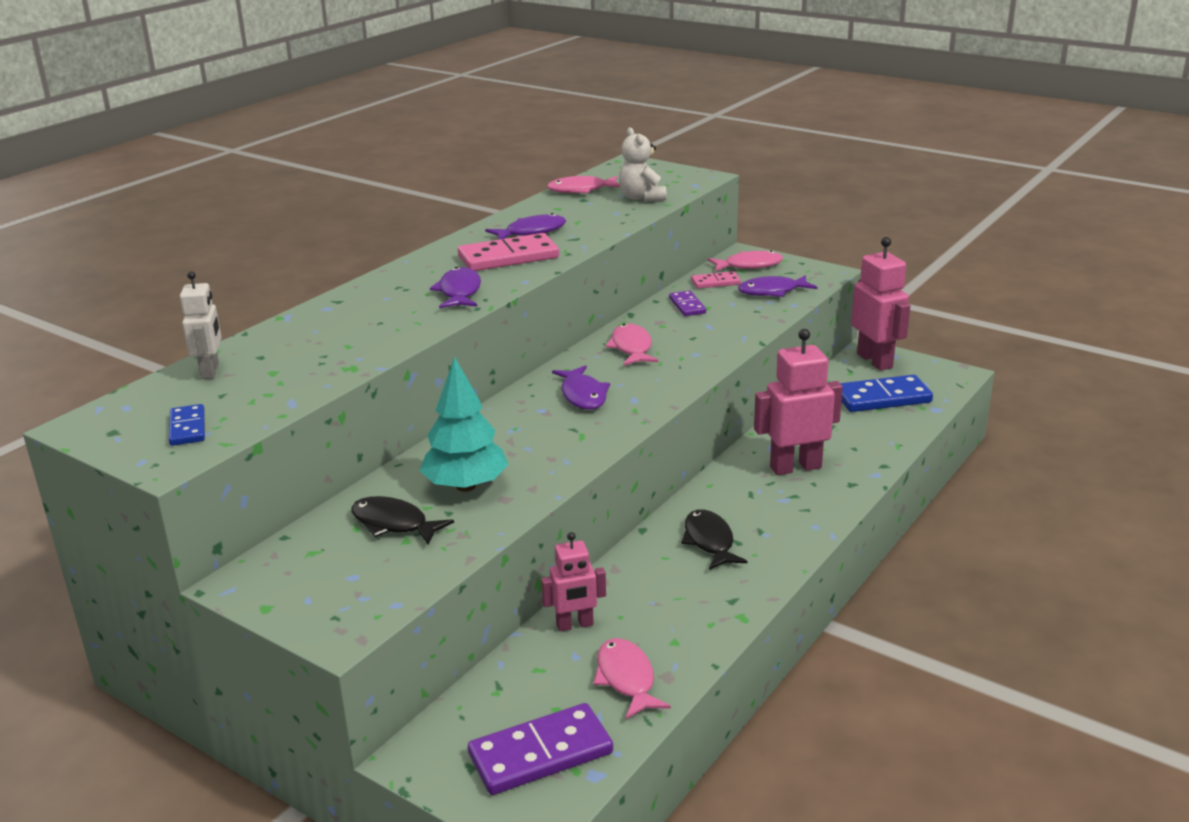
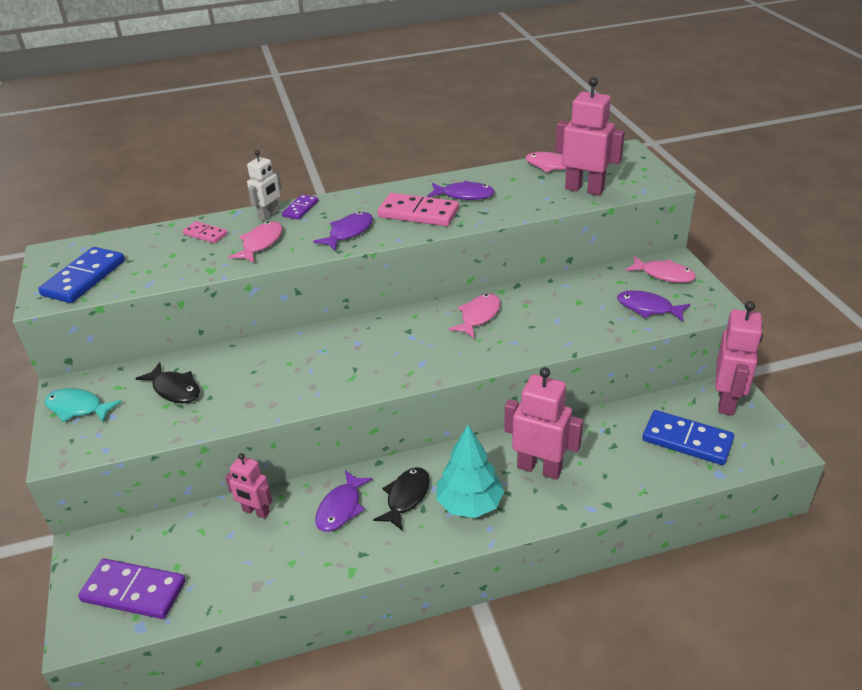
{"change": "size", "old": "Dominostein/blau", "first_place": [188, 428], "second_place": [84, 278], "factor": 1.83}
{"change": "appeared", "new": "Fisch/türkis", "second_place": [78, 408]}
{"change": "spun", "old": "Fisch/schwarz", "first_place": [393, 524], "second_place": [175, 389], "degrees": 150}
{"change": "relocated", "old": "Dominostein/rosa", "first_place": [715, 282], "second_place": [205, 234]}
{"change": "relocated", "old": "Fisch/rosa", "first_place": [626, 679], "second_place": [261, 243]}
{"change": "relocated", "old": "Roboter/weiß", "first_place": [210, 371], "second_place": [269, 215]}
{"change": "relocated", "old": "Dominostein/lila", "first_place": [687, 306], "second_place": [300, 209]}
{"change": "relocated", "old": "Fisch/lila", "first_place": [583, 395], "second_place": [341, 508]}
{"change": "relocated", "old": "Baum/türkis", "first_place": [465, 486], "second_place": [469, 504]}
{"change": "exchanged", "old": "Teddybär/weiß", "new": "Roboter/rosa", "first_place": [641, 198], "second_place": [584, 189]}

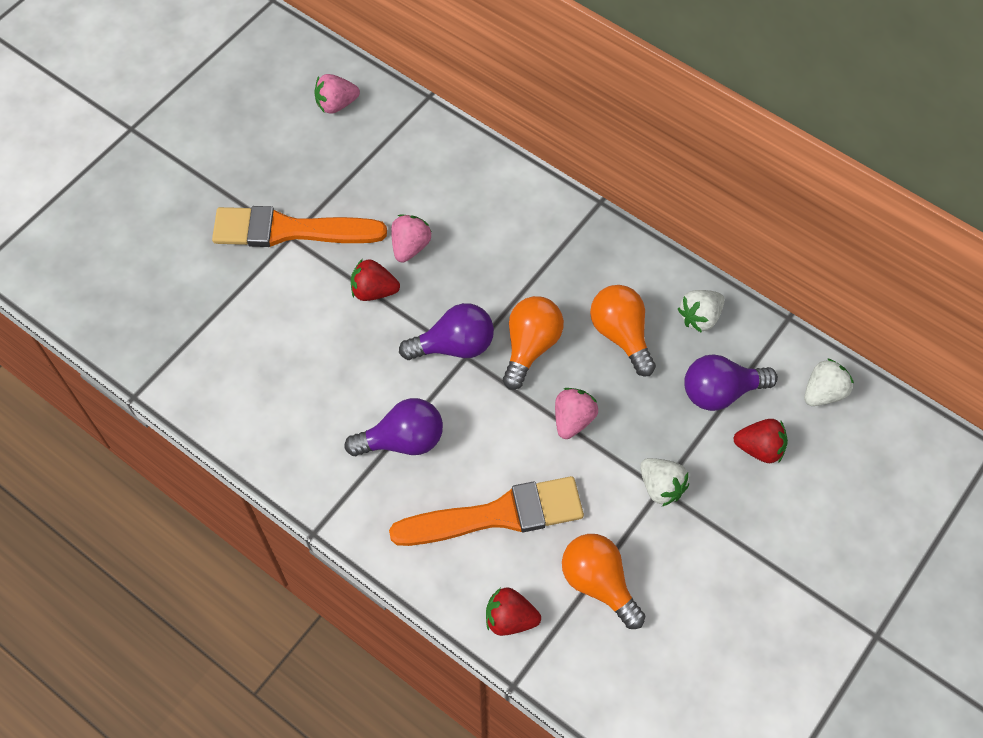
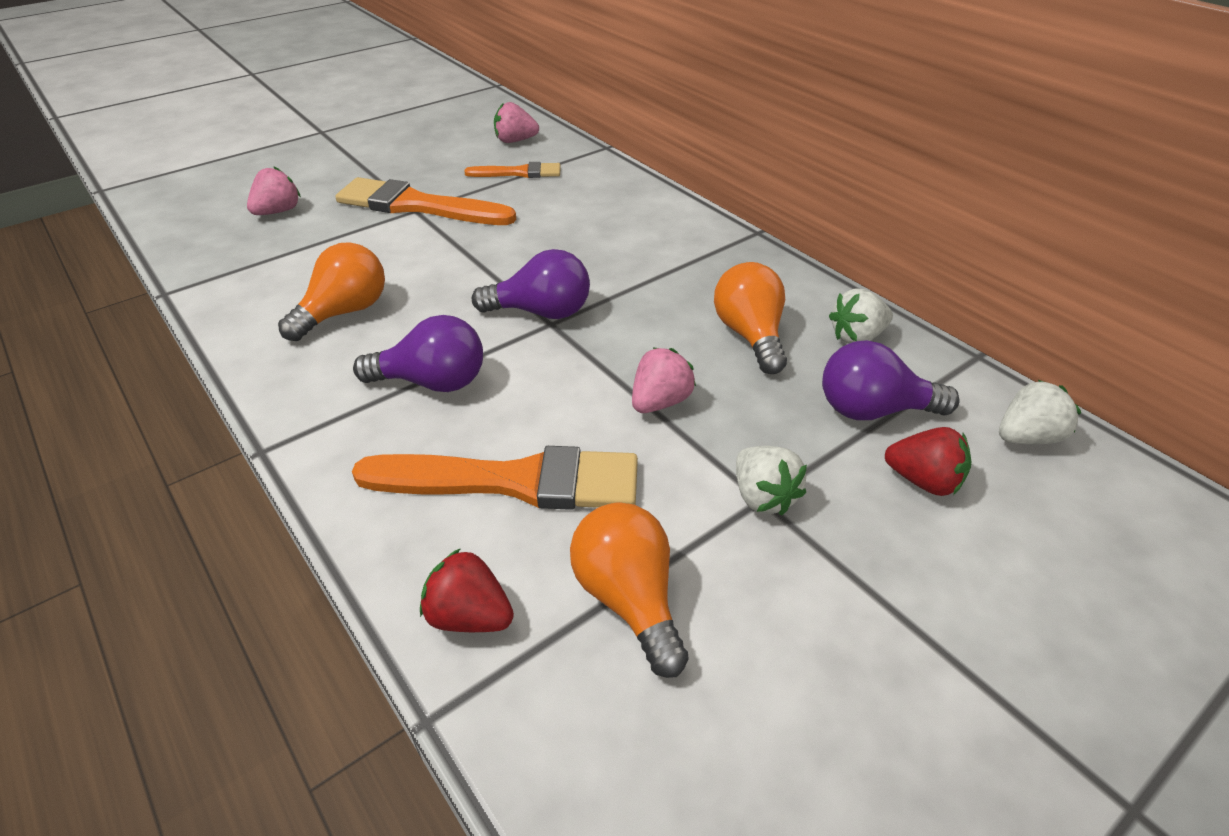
{"change": "relocated", "old": "Erdbeere/rosa", "first_place": [410, 246], "second_place": [278, 211]}
{"change": "relocated", "old": "Glühbirne/orange", "first_place": [530, 346], "second_place": [344, 312]}
{"change": "appeared", "new": "Pinsel/orange", "second_place": [519, 173]}
{"change": "missing", "old": "Erdbeere/rot", "first_place": [374, 291]}

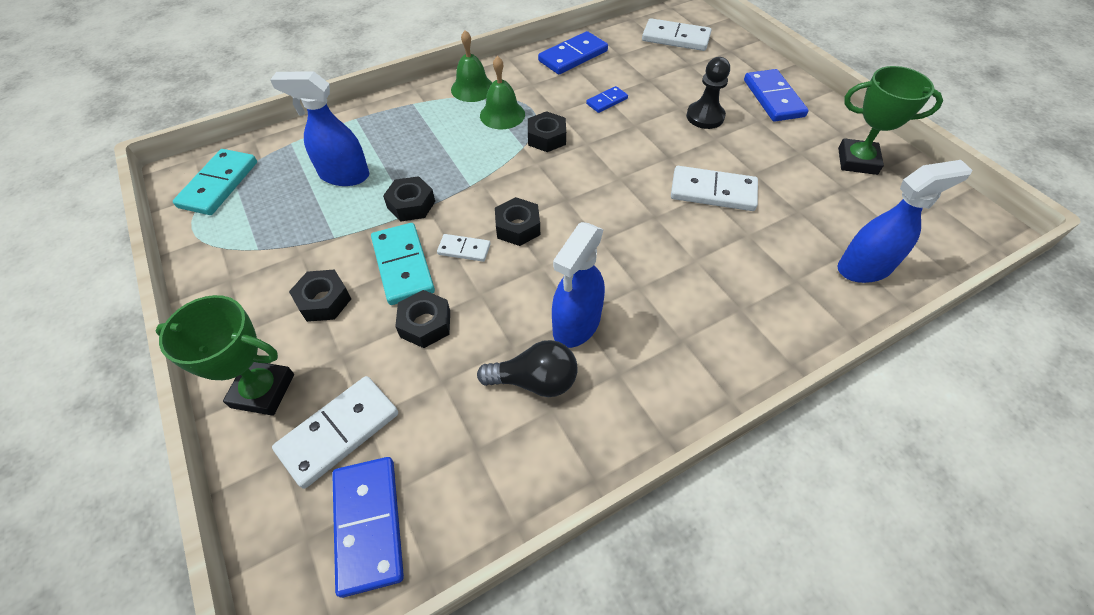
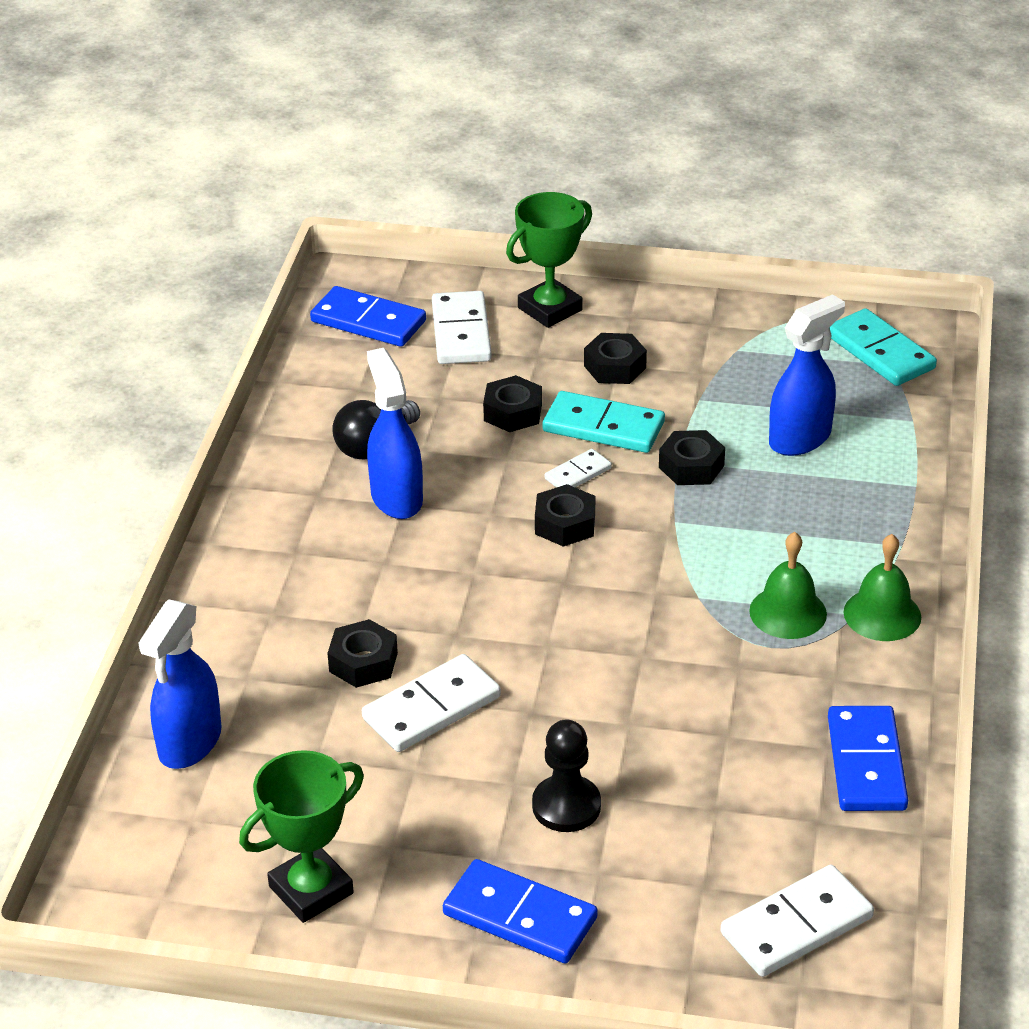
{"change": "relocated", "old": "Sechskantmutter/schwarz", "first_place": [546, 138], "second_place": [363, 662]}
{"change": "missing", "old": "Dominostein/blau", "first_place": [607, 101]}

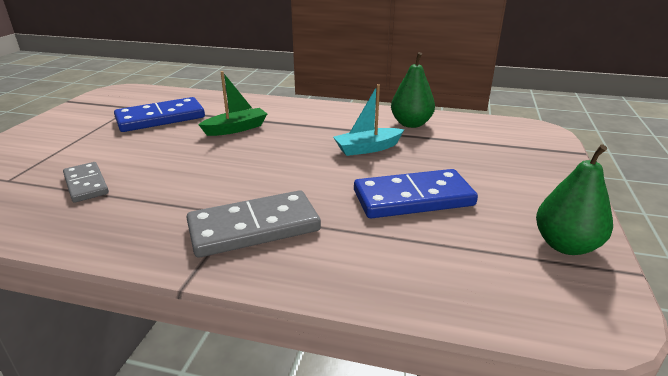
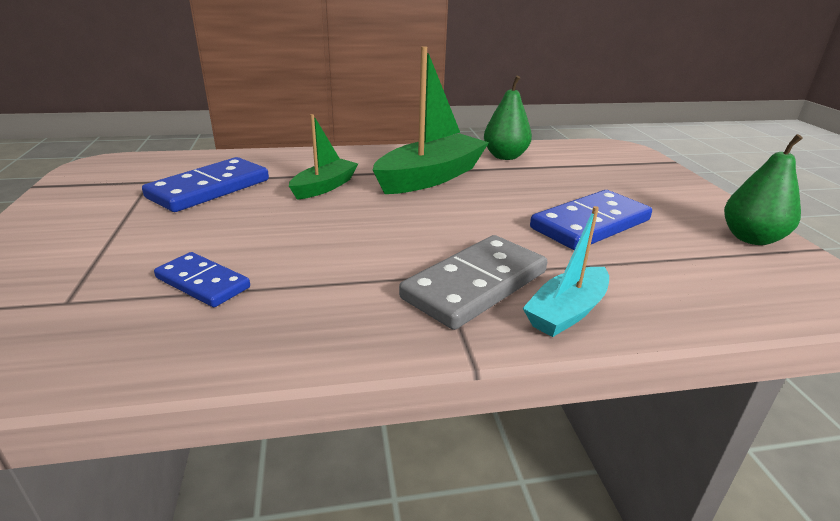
{"change": "colour", "old": "Dominostein/grau", "new": "Dominostein/blau", "first_place": [86, 184], "second_place": [203, 283]}
{"change": "appeared", "new": "Boot/grün", "second_place": [431, 177]}
{"change": "relocated", "old": "Boot/türkis", "first_place": [367, 148], "second_place": [567, 312]}

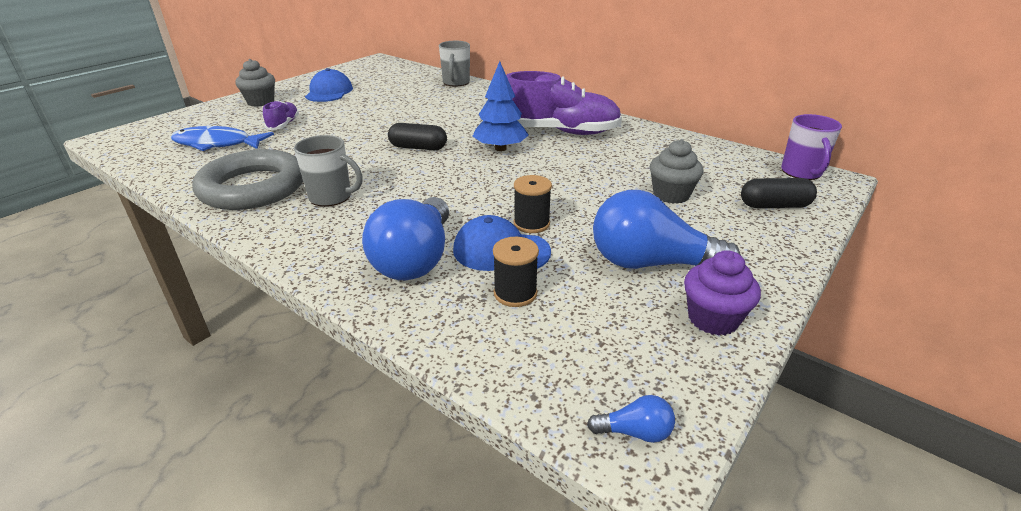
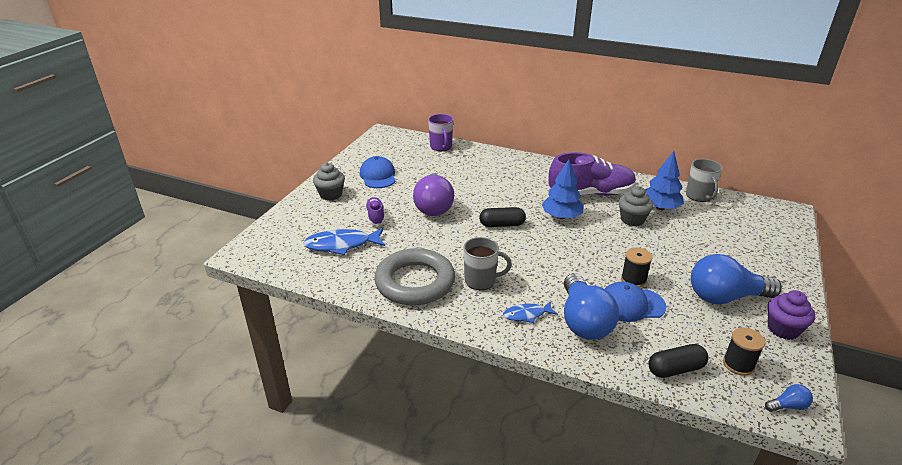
{"change": "appeared", "new": "Glühbirne/lila", "second_place": [434, 206]}
{"change": "relocated", "old": "Tasse/lila", "first_place": [801, 172], "second_place": [441, 147]}
{"change": "appeared", "new": "Fisch/blau", "second_place": [527, 315]}
{"change": "relocated", "old": "Muffin/grau", "first_place": [671, 195], "second_place": [632, 220]}
{"change": "appeared", "new": "Baum/blau", "second_place": [660, 207]}
{"change": "relocated", "old": "Kapsel/schwarz", "first_place": [774, 206], "second_place": [675, 369]}
{"change": "relocated", "old": "Tasse/grau", "first_place": [456, 83], "second_place": [699, 196]}
{"change": "relocated", "old": "Garnrolle/schwarz", "first_place": [515, 293], "second_place": [738, 364]}

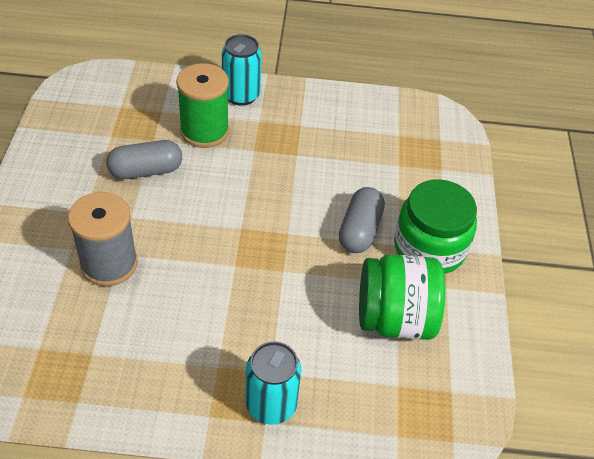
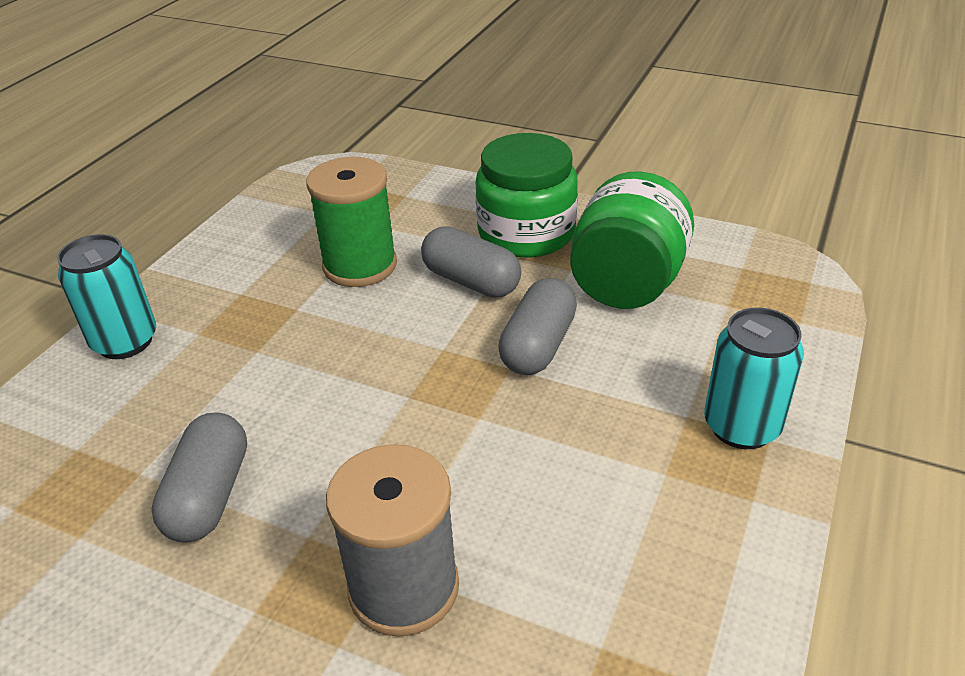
{"change": "relocated", "old": "Garnrolle/grün", "first_place": [204, 131], "second_place": [360, 265]}
{"change": "appeared", "new": "Kapsel/grau", "second_place": [538, 346]}

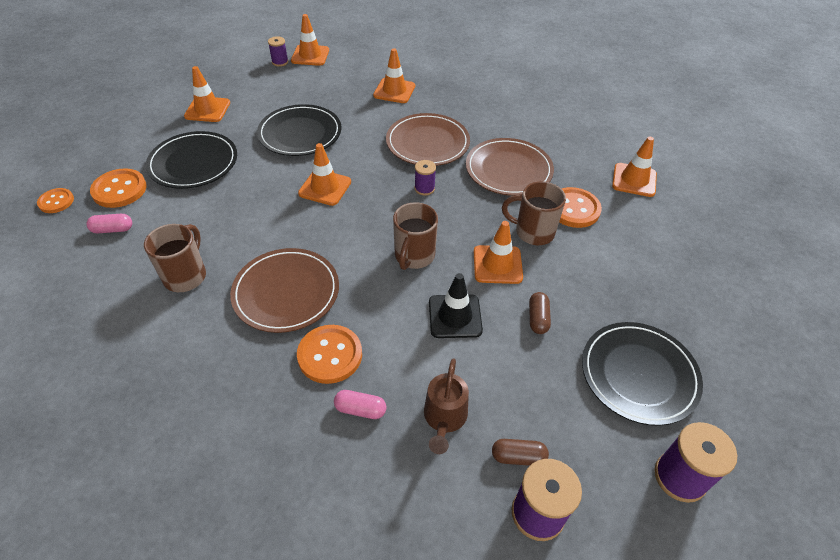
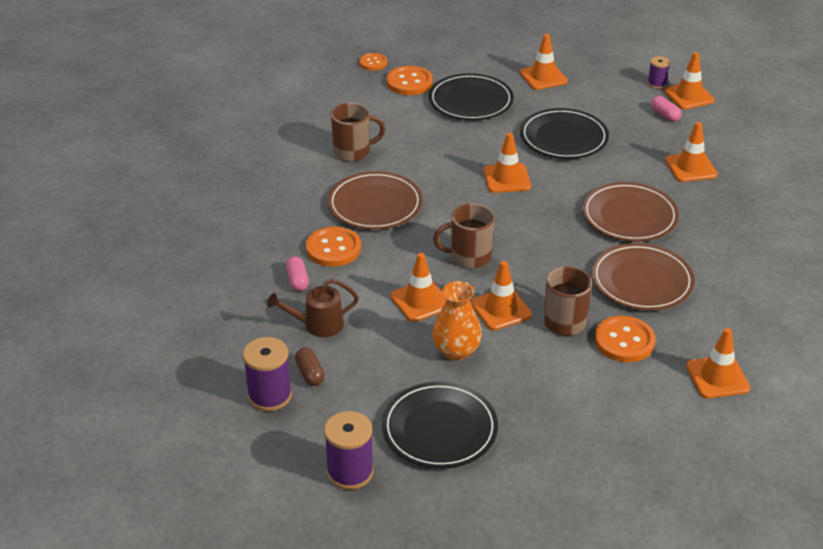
{"change": "colour", "old": "Leitkegel/schwarz", "new": "Leitkegel/orange", "first_place": [455, 316], "second_place": [420, 301]}
{"change": "exchanged", "old": "Kapsel/braun", "new": "Vase/orange", "first_place": [538, 318], "second_place": [456, 351]}
{"change": "relocated", "old": "Kapsel/rosa", "first_place": [113, 229], "second_place": [665, 115]}
{"change": "missing", "old": "Garnrolle/lila", "first_place": [424, 188]}

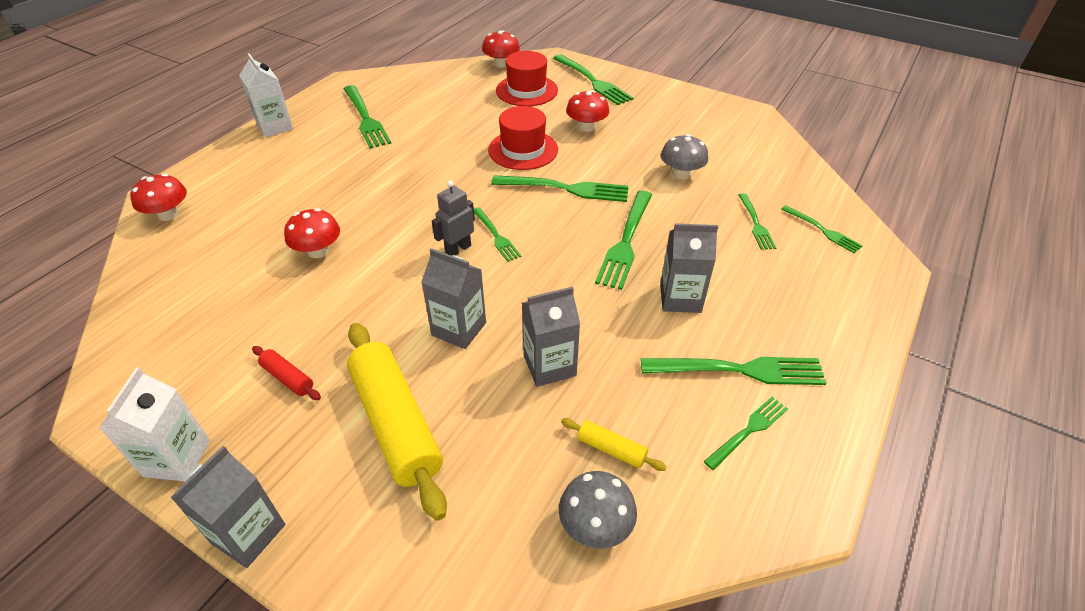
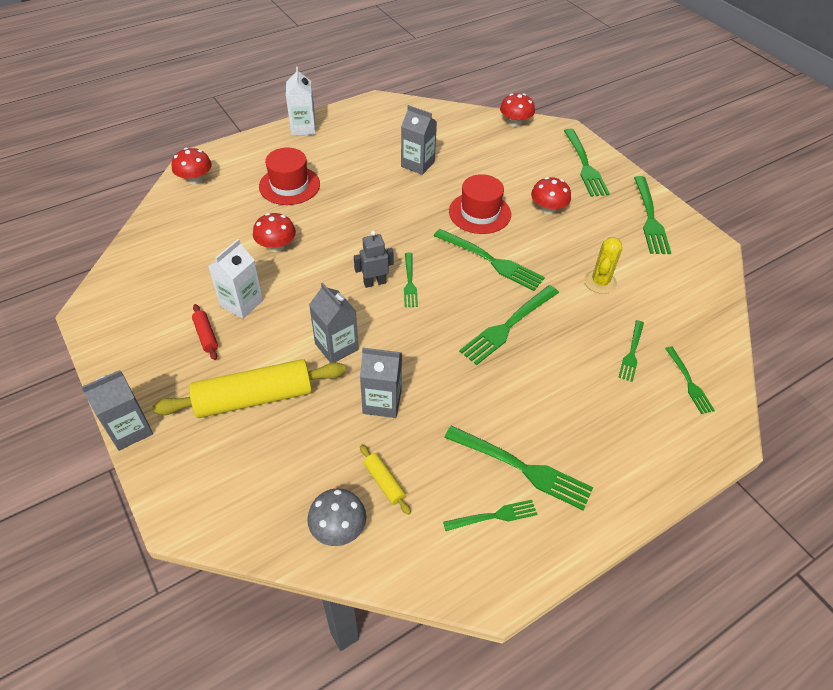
{"change": "spun", "old": "Nudelholz/gelb", "first_place": [396, 423], "second_place": [254, 398], "degrees": 75}
{"change": "relocated", "old": "Getränkekarton/weiß", "first_place": [177, 458], "second_place": [241, 303]}
{"change": "relocated", "old": "Hut/rot", "first_place": [526, 90], "second_place": [289, 185]}
{"change": "relocated", "old": "Getränkekarton/grau", "first_place": [680, 298], "second_place": [417, 164]}
{"change": "exchanged", "old": "Pilz/grau", "new": "Kaktus/gelb", "first_place": [681, 173], "second_place": [600, 282]}
{"change": "relocated", "old": "Gabel/grün", "first_place": [366, 119], "second_place": [650, 218]}

